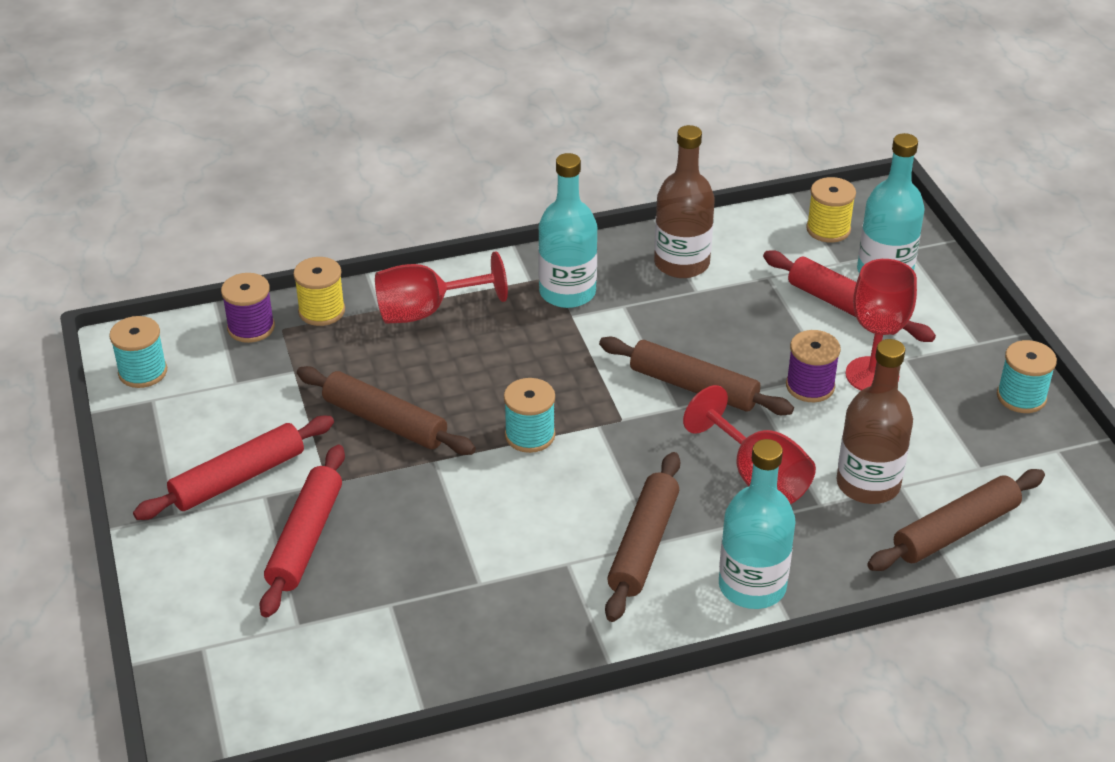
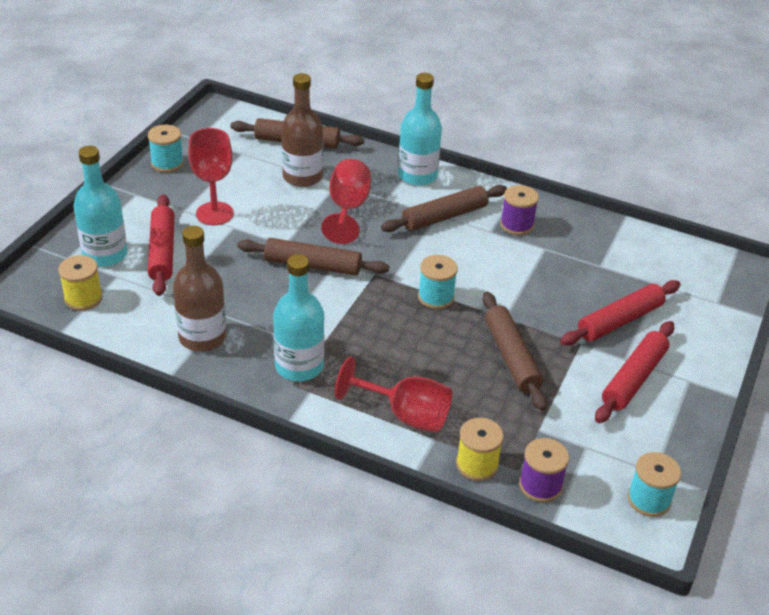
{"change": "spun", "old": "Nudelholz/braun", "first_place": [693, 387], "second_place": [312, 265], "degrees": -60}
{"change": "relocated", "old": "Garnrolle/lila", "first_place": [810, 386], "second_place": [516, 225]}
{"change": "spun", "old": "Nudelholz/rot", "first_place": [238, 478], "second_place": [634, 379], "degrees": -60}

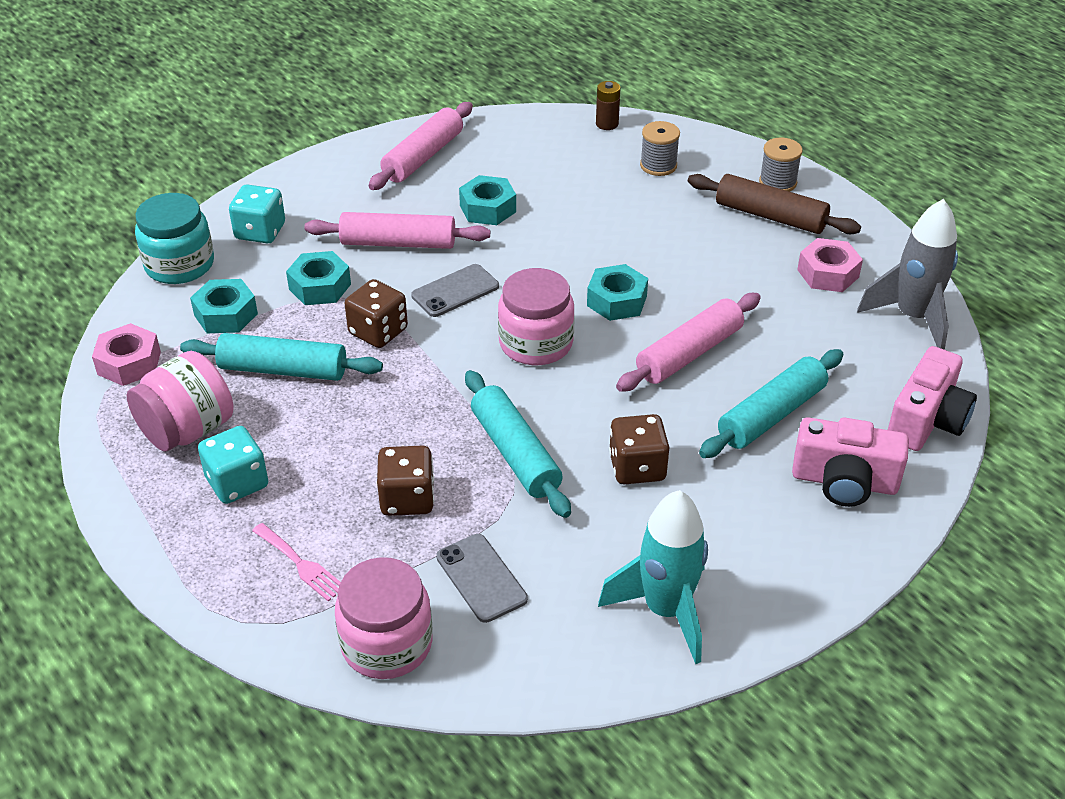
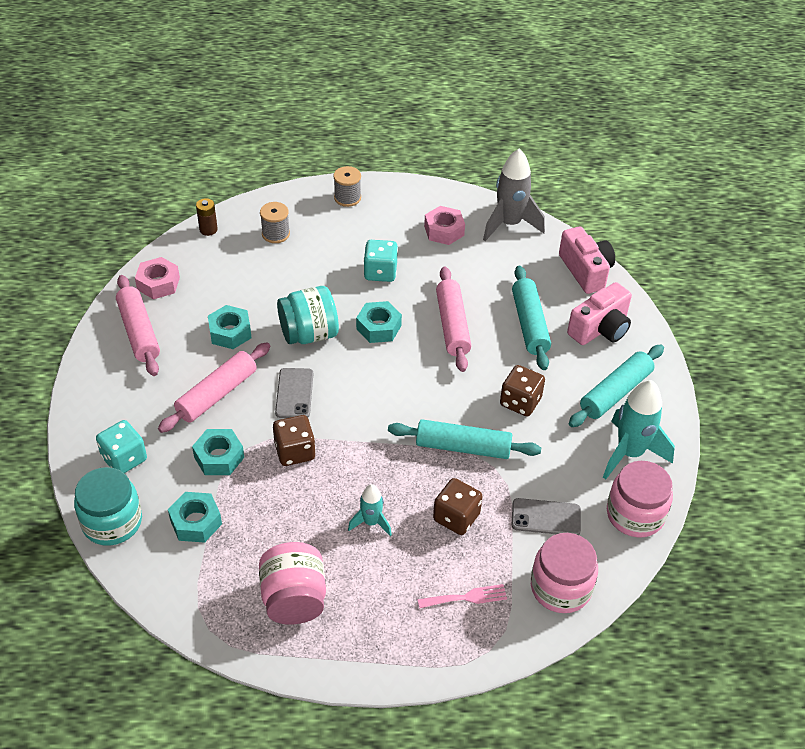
{"change": "relocated", "old": "Sechskantmutter/rosa", "first_place": [129, 363], "second_place": [158, 283]}
{"change": "appeared", "new": "Einmachglas/türkis", "second_place": [309, 334]}
{"change": "appeared", "new": "Rakete/türkis", "second_place": [371, 522]}
{"change": "relocated", "old": "Spielwürfel/türkis", "first_place": [237, 483], "second_place": [380, 272]}
{"change": "relocated", "old": "Nudelholz/türkis", "first_place": [283, 370], "second_place": [615, 393]}
{"change": "relocated", "old": "Einmachglas/rosa", "first_place": [536, 343], "second_place": [635, 514]}
{"change": "missing", "old": "Nudelholz/braun", "first_place": [770, 216]}

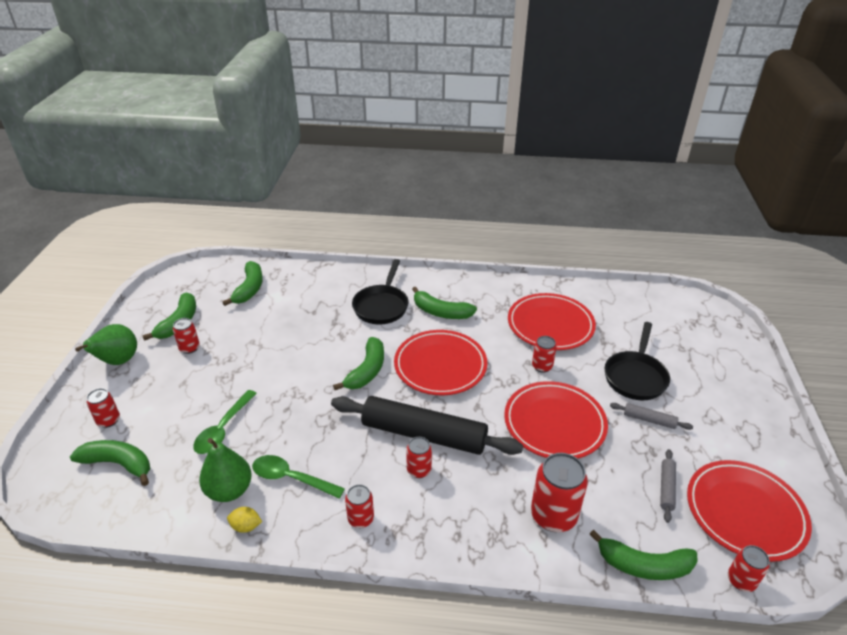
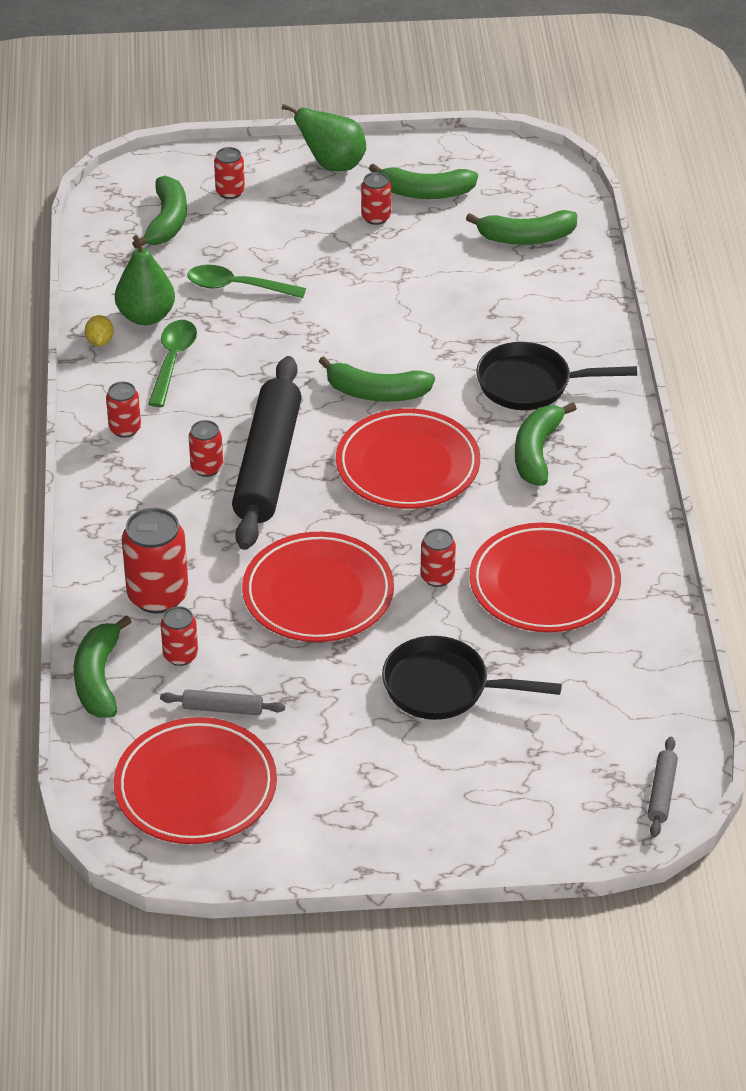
{"change": "relocated", "old": "Dose/rot", "first_place": [741, 580], "second_place": [180, 655]}
{"change": "relocated", "old": "Nudelholz/grau", "first_place": [649, 420], "second_place": [661, 792]}

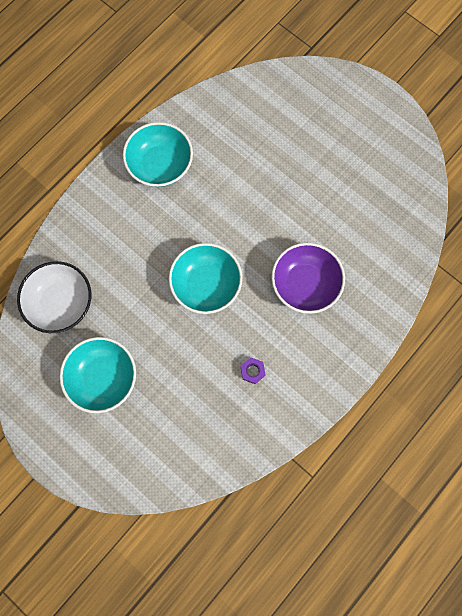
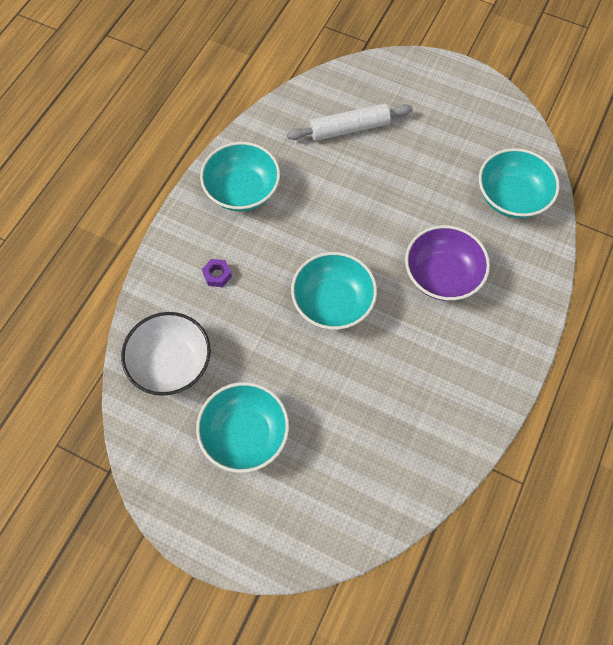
{"change": "relocated", "old": "Sechskantmutter/lila", "first_place": [252, 371], "second_place": [217, 275]}
{"change": "appeared", "new": "Nudelholz/weiß", "second_place": [349, 128]}
{"change": "appeared", "new": "Schüssel/türkis", "second_place": [511, 197]}

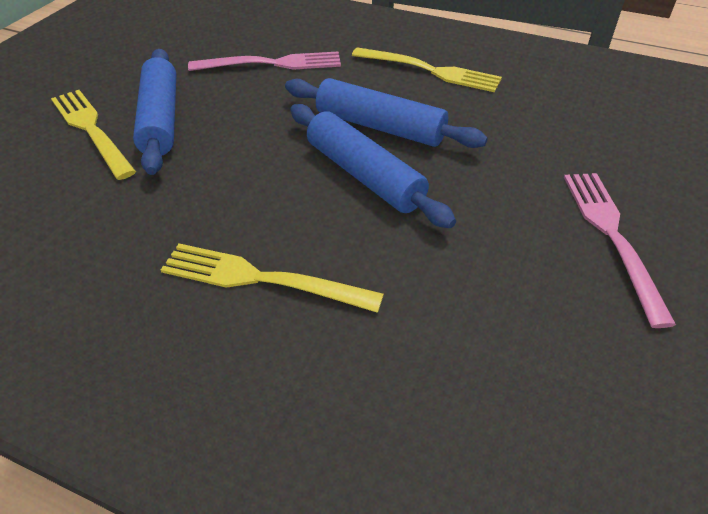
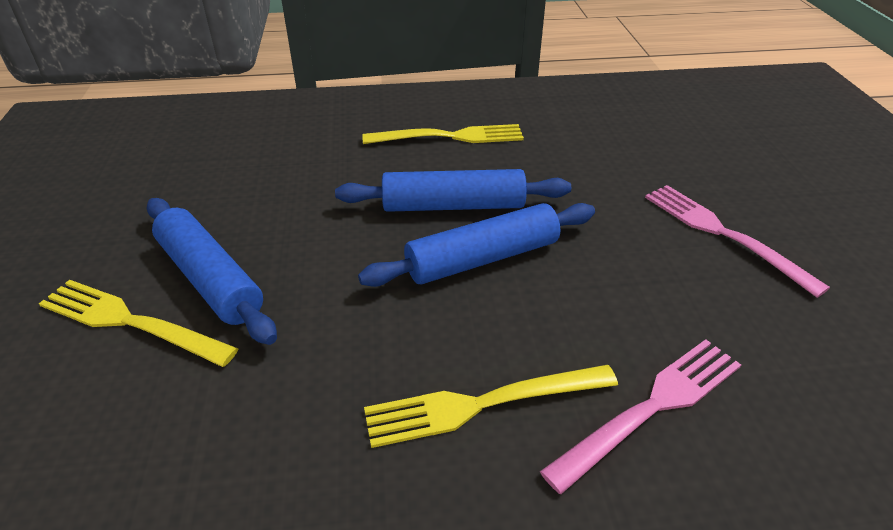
{"change": "spun", "old": "Nudelholz/blau", "first_place": [364, 175], "second_place": [482, 258], "degrees": -45}
{"change": "relocated", "old": "Gabel/rosa", "first_place": [273, 63], "second_place": [652, 407]}

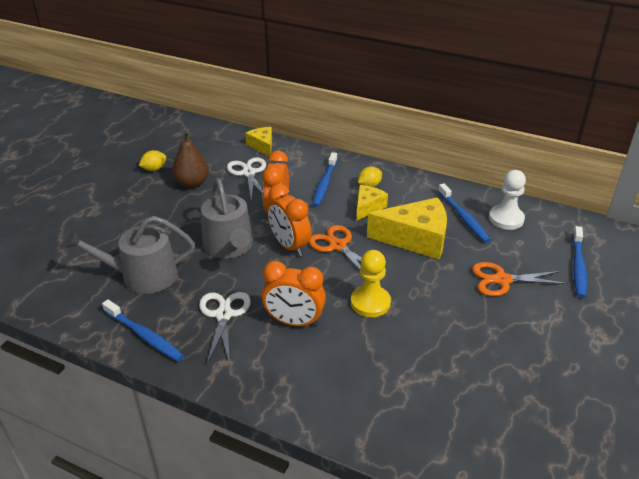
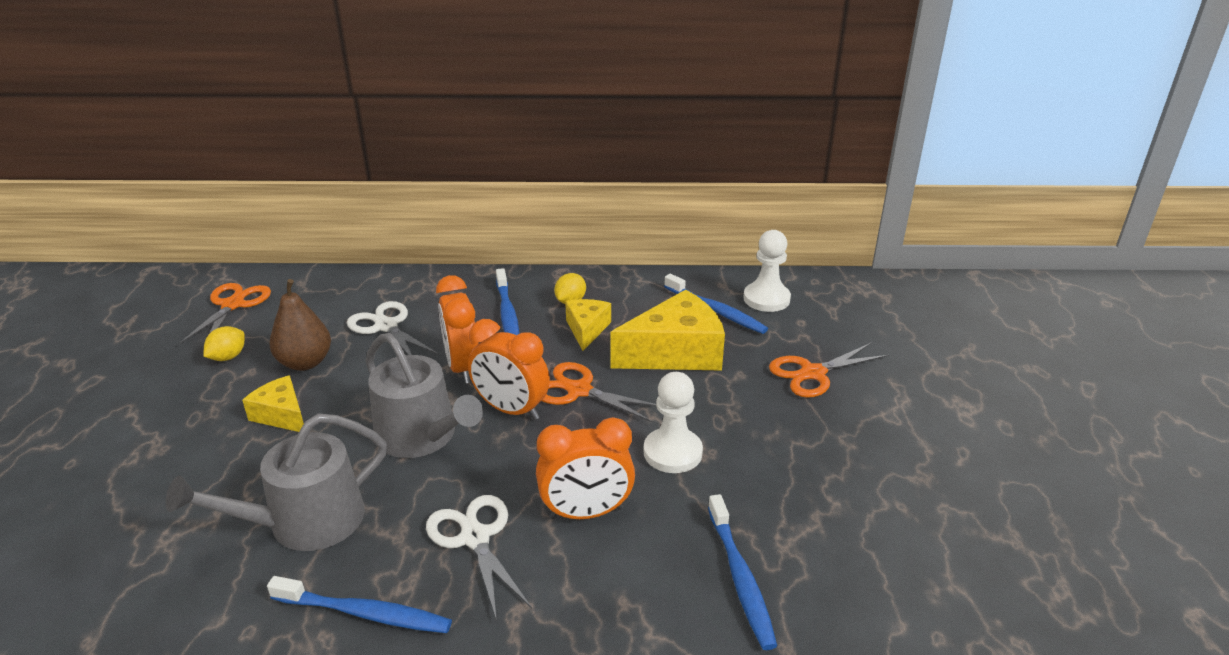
{"change": "appeared", "new": "Schere/orange", "second_place": [233, 305]}
{"change": "relocated", "old": "Käse/gelb", "first_place": [262, 146], "second_place": [282, 415]}
{"change": "colour", "old": "Bauer/gelb", "new": "Bauer/weiß", "first_place": [370, 303], "second_place": [672, 452]}
{"change": "relocated", "old": "Zahnbürste/blau", "first_place": [578, 266], "second_place": [740, 578]}

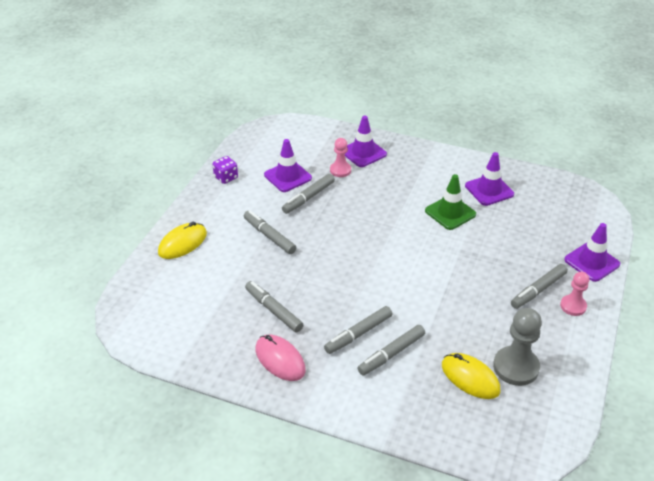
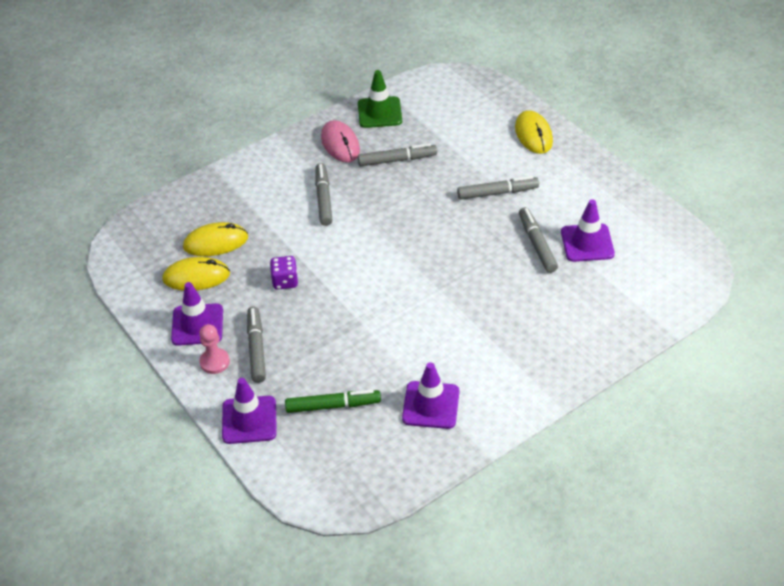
{"change": "exchanged", "old": "Bauer/grau", "new": "Computermaus/gelb", "first_place": [516, 367], "second_place": [196, 277]}
{"change": "relocated", "old": "Leitkegel/lila", "first_place": [363, 153], "second_place": [197, 325]}
{"change": "relocated", "old": "Spielwürfel/lila", "first_place": [226, 177], "second_place": [285, 281]}
{"change": "appeared", "new": "Filzstift/grün", "second_place": [332, 406]}
{"change": "spun", "old": "Computermaus/rosa", "first_place": [280, 360], "second_place": [340, 144], "degrees": 75}
{"change": "relocated", "old": "Leitkegel/grün", "first_place": [450, 213], "second_place": [379, 112]}
{"change": "missing", "old": "Bauer/rosa", "first_place": [340, 170]}
{"change": "missing", "old": "Filzstift/grau", "first_place": [391, 354]}

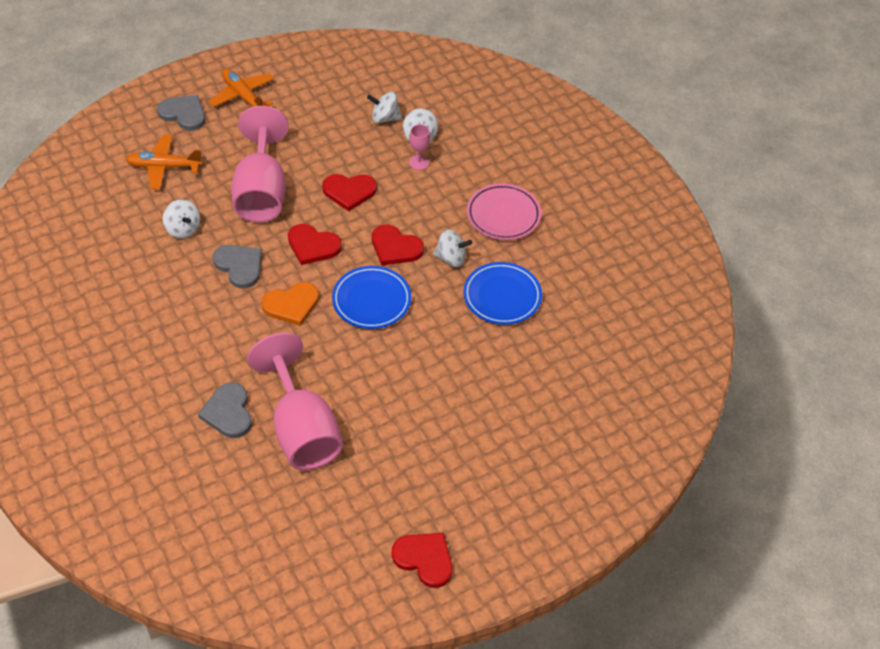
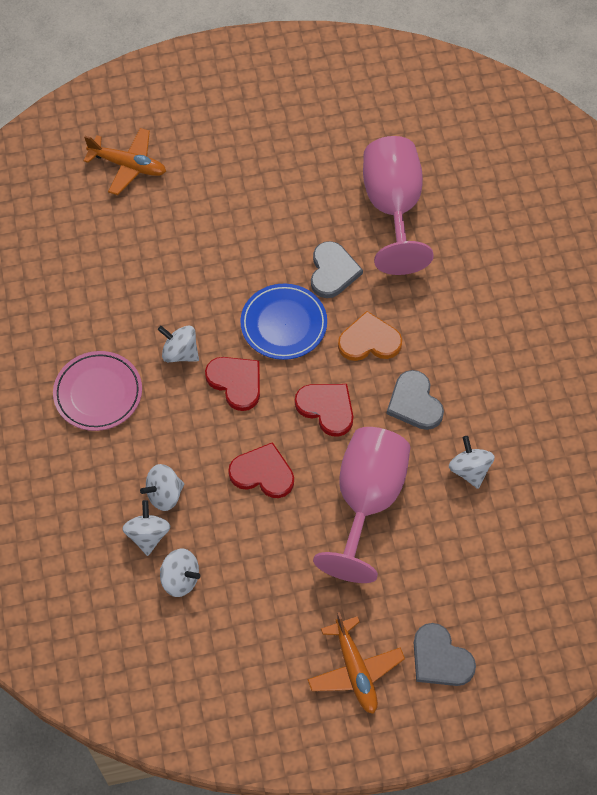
{"change": "relocated", "old": "Flugzeug/orange", "first_place": [164, 167], "second_place": [128, 166]}
{"change": "exchanged", "old": "Kelch/rosa", "new": "Kreisel/weiß", "first_place": [419, 162], "second_place": [164, 494]}
{"change": "relocated", "old": "Herz/grau", "first_place": [228, 412], "second_place": [332, 271]}
{"change": "missing", "old": "Herz/rot", "first_place": [424, 559]}
{"change": "missing", "old": "Teller/blau", "first_place": [502, 296]}

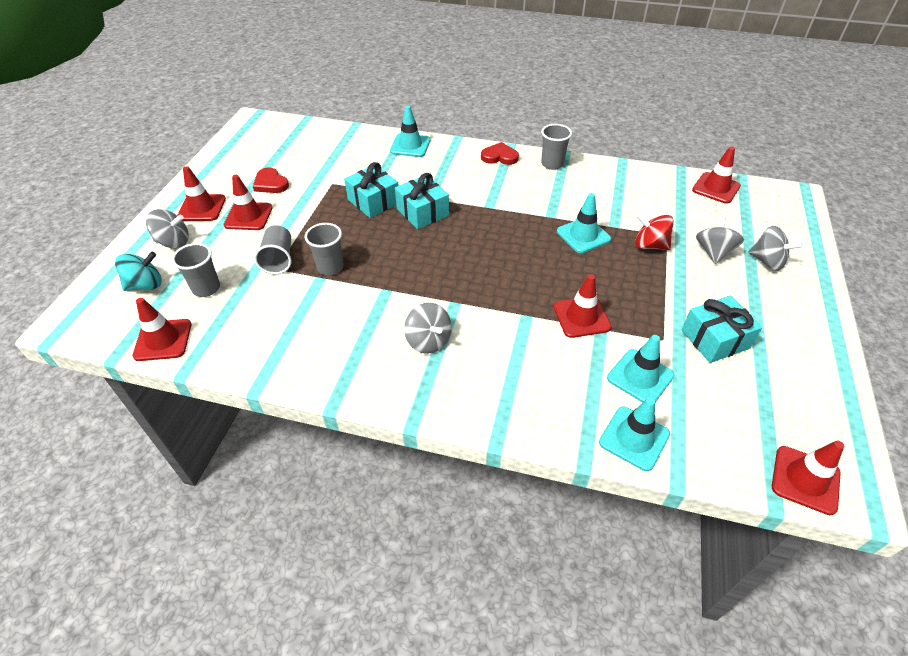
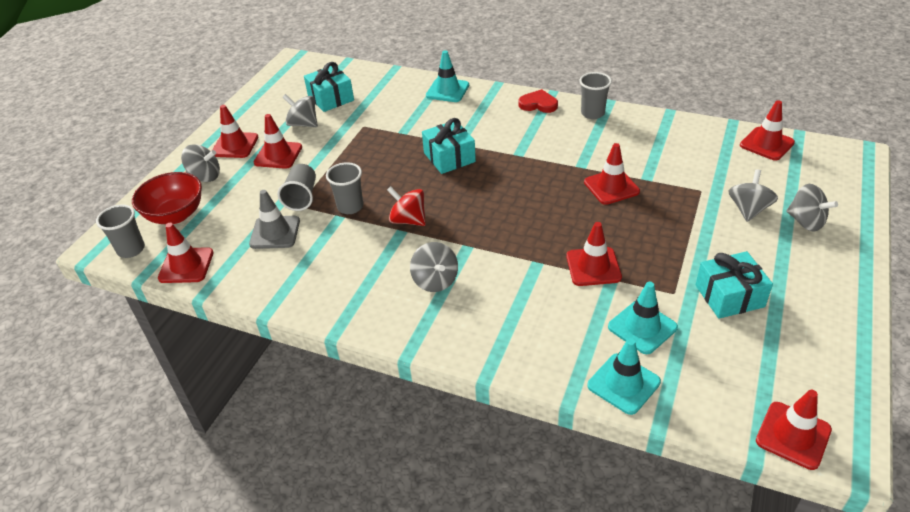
{"change": "relocated", "old": "Becher/grau", "first_place": [206, 288], "second_place": [131, 249]}
{"change": "exchanged", "old": "Kreisel/türkis", "new": "Schüssel/rot", "first_place": [146, 285], "second_place": [175, 215]}
{"change": "appeared", "new": "Leitkegel/grau", "second_place": [275, 232]}
{"change": "exchanged", "old": "Herz/rot", "new": "Kreisel/grau", "first_place": [270, 183], "second_place": [303, 124]}
{"change": "relocated", "old": "Geschenk/türkis", "first_place": [373, 201], "second_place": [331, 98]}
{"change": "relocated", "old": "Kreisel/rot", "first_place": [649, 245], "second_place": [408, 220]}
{"change": "colour", "old": "Leitkegel/türkis", "new": "Leitkegel/rot", "first_place": [583, 235], "second_place": [611, 187]}

